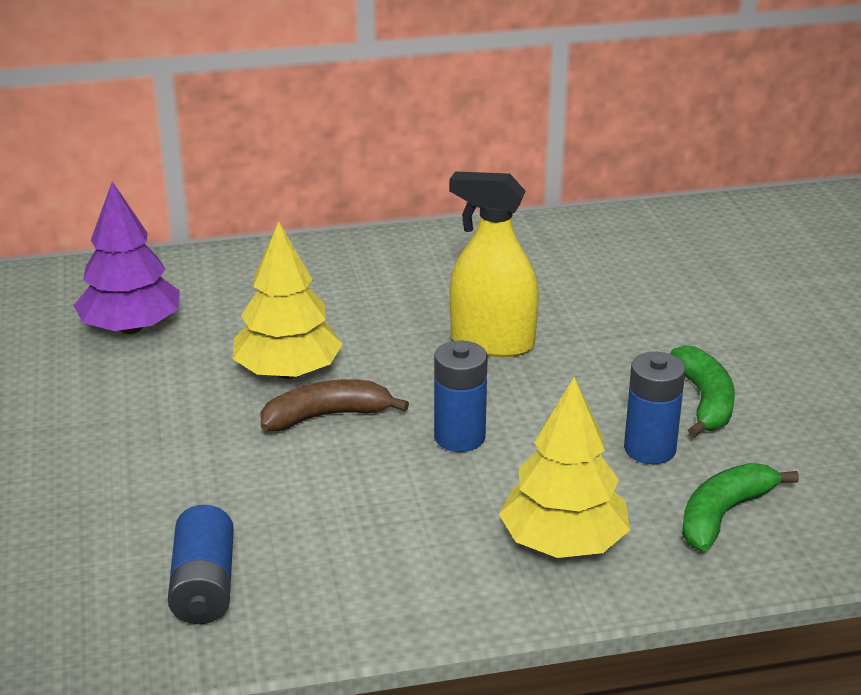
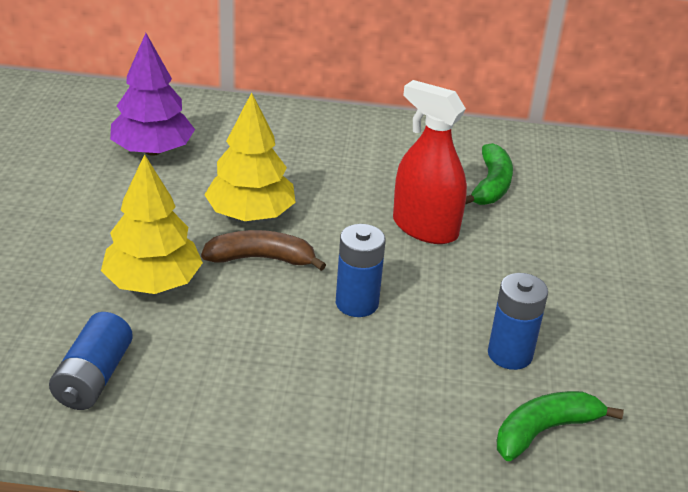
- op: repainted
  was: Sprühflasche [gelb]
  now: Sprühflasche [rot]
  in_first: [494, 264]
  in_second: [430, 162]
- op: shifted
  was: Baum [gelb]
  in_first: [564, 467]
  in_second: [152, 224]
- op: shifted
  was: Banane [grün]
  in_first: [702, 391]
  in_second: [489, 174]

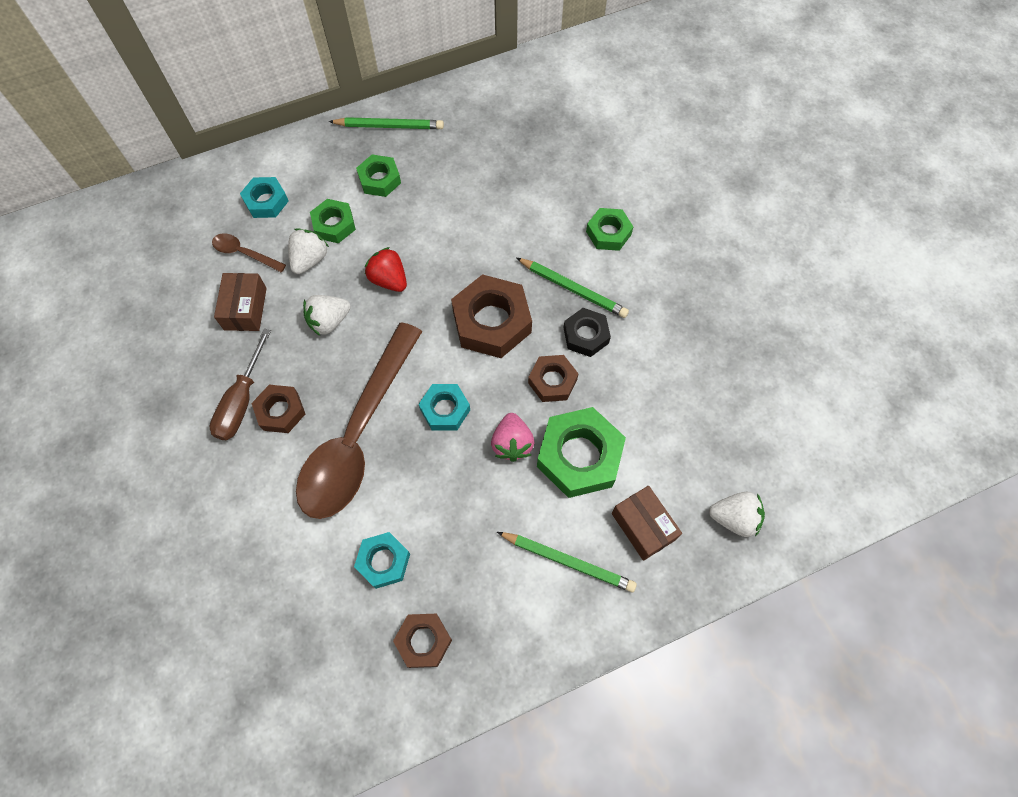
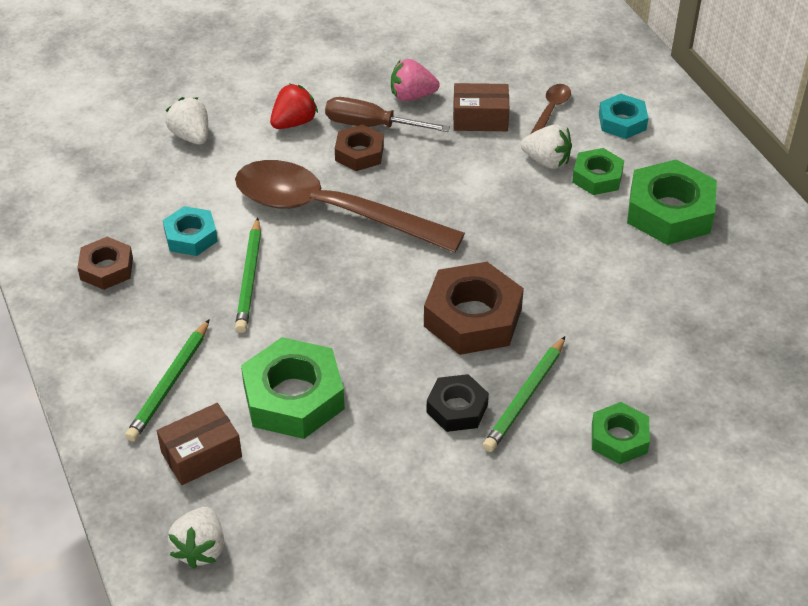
- op: shifted
  was: Erdbeere [weiß]
  in_first: [326, 315]
  in_second: [187, 121]
- op: shifted
  was: Bleistift [grün]
  in_first: [386, 123]
  in_second: [248, 275]
- op: scaled
  was: Sechskantmutter [grün]
  in_first: [378, 176]
  in_second: [672, 202]
  ratio: 1.72
- op: shifted
  was: Erdbeere [rot]
  in_first: [386, 269]
  in_second: [294, 106]
- op: gone
  was: Sechskantmutter [türkis]
  in_first: [444, 407]
- op: shifted
  was: Erdbeere [rosa]
  in_first: [512, 437]
  in_second: [415, 80]
- op: gone
  was: Sechskantmutter [braun]
  in_first: [553, 378]

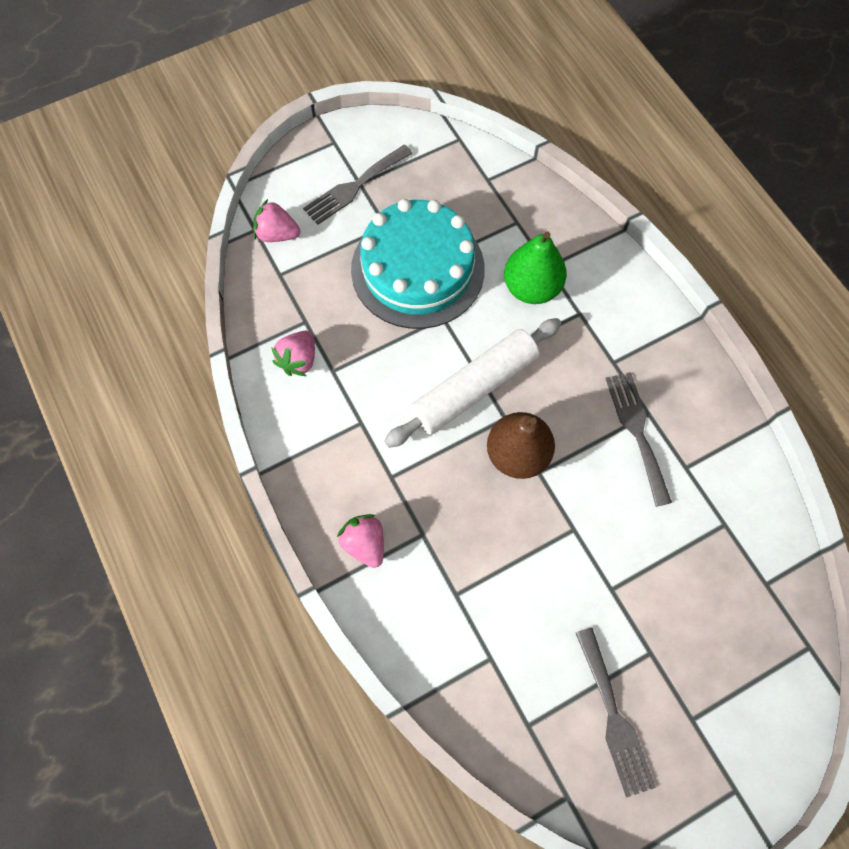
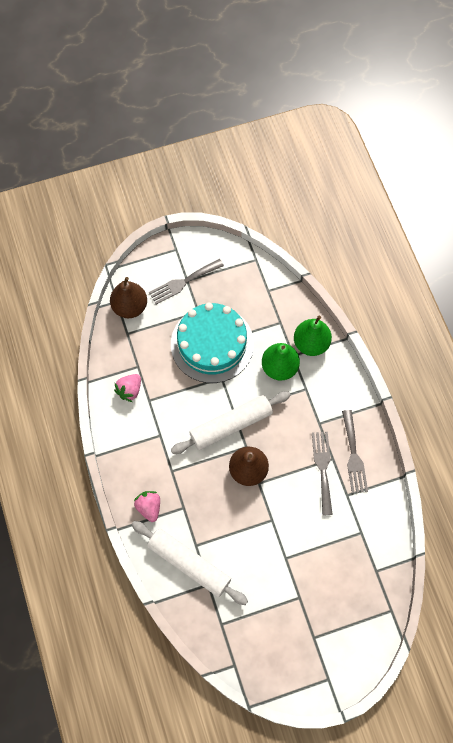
- op: swapped
  was: Erdbeere [rosa]
  now: Birne [braun]
  in_first: [276, 220]
  in_second: [128, 297]
- op: shifted
  was: Gabel [grau]
  in_first: [616, 712]
  in_second: [355, 451]
- op: new
  now: Nudelholz [weiß]
  in_second: [190, 563]
- op: new
  now: Birne [grün]
  in_second: [313, 336]

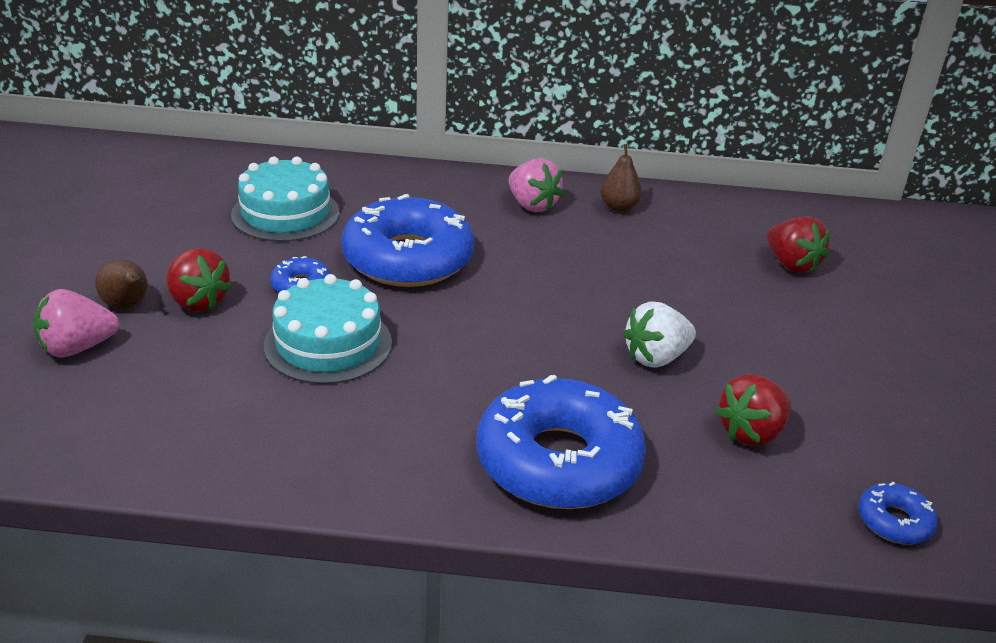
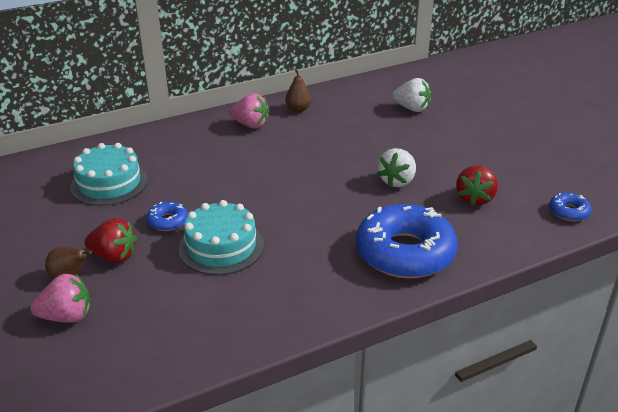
- op: rotated
  was: Erdbeere [rosa]
  in_first: [76, 323]
  in_second: [60, 298]
  clockwise: -135
- op: gone
  was: Donut [blau]
  in_first: [407, 240]
- op: repainted
  was: Erdbeere [rot]
  now: Erdbeere [weiß]
  in_first: [798, 244]
  in_second: [411, 95]

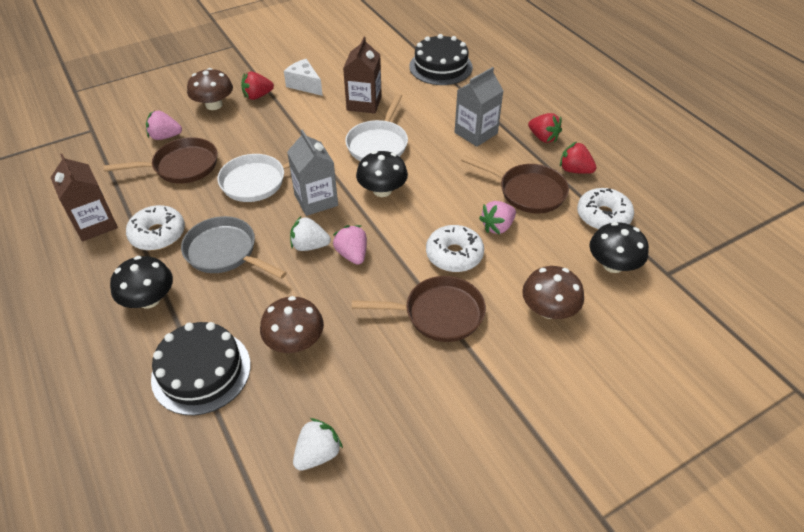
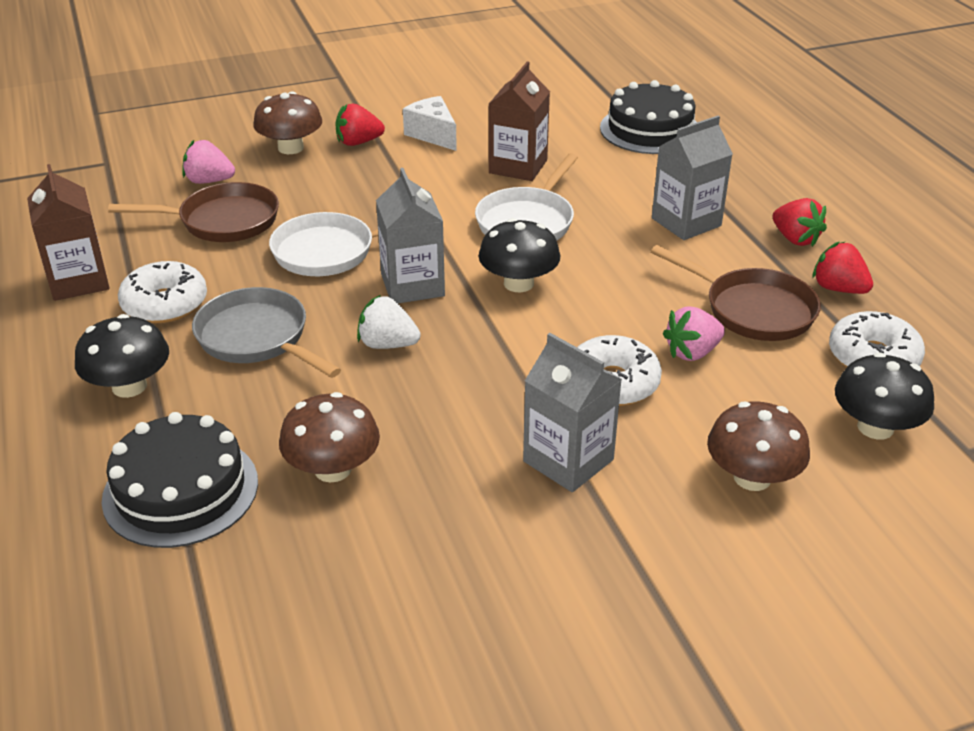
- op: gone
  was: Erdbeere [weiß]
  in_first: [318, 444]
- op: gone
  was: Erdbeere [rosa]
  in_first: [350, 245]
- op: swapped
  was: Pfanne [braun]
  now: Getränkekarton [grau]
  in_first: [419, 309]
  in_second: [572, 412]

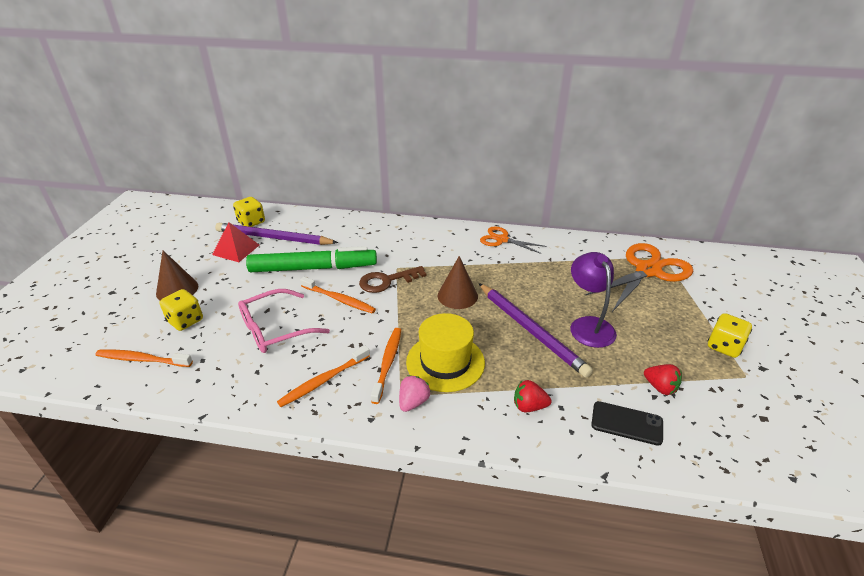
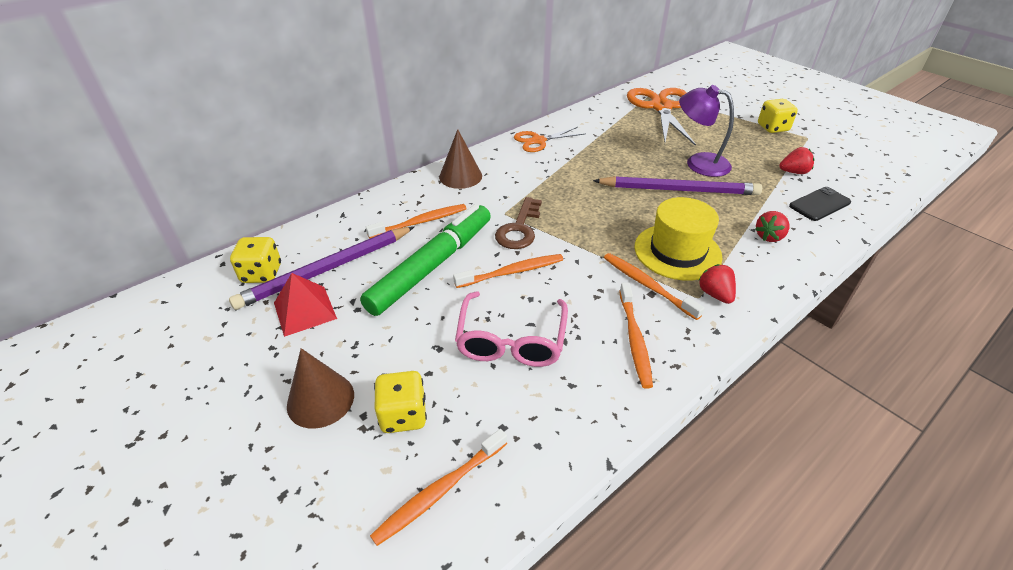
- op: repainted
  was: Erdbeere [rosa]
  now: Erdbeere [rot]
  in_first: [415, 393]
  in_second: [717, 284]
- op: shifted
  was: Kegel [braun]
  in_first: [457, 282]
  in_second: [460, 159]
- op: new
  now: Zahnbürste [orange]
  in_second: [416, 221]

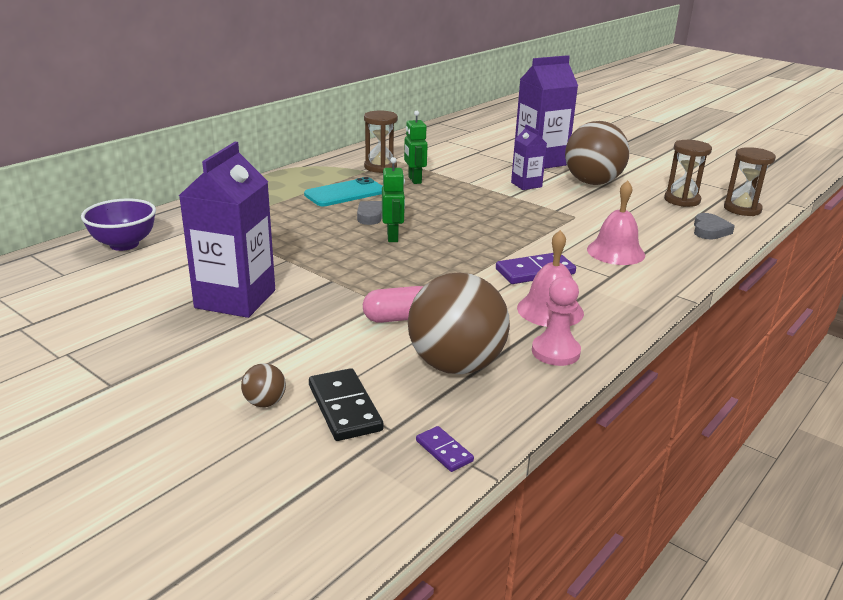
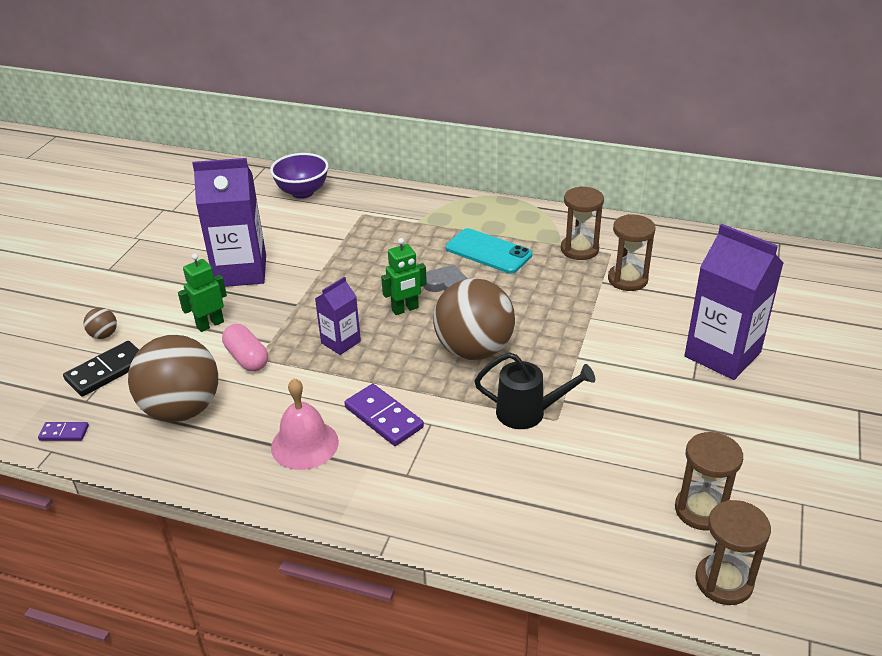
- op: shifted
  was: Roboter [grün]
  in_first: [416, 147]
  in_second: [202, 292]
- op: rotated
  was: Dominostein [lila]
  in_first: [445, 449]
  in_second: [63, 431]
  clockwise: 60
- op: shifted
  was: Getränkekarton [lila]
  in_first: [529, 157]
  in_second: [338, 315]
- op: gone
  was: Bauer [rosa]
  in_first: [556, 321]
- op: shifted
  was: Ball [braun]
  in_first: [597, 153]
  in_second: [474, 319]
- op: gone
  was: Glocke [rosa]
  in_first: [616, 222]
- op: gone
  was: Herz [grau]
  in_first: [714, 226]
- op: new
  now: Gießkanne [schwarz]
  in_second: [534, 390]
- op: new
  now: Sanduhr [braun]
  in_second: [632, 252]

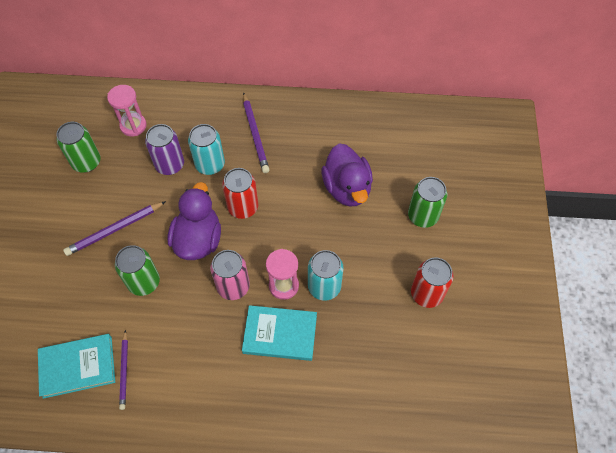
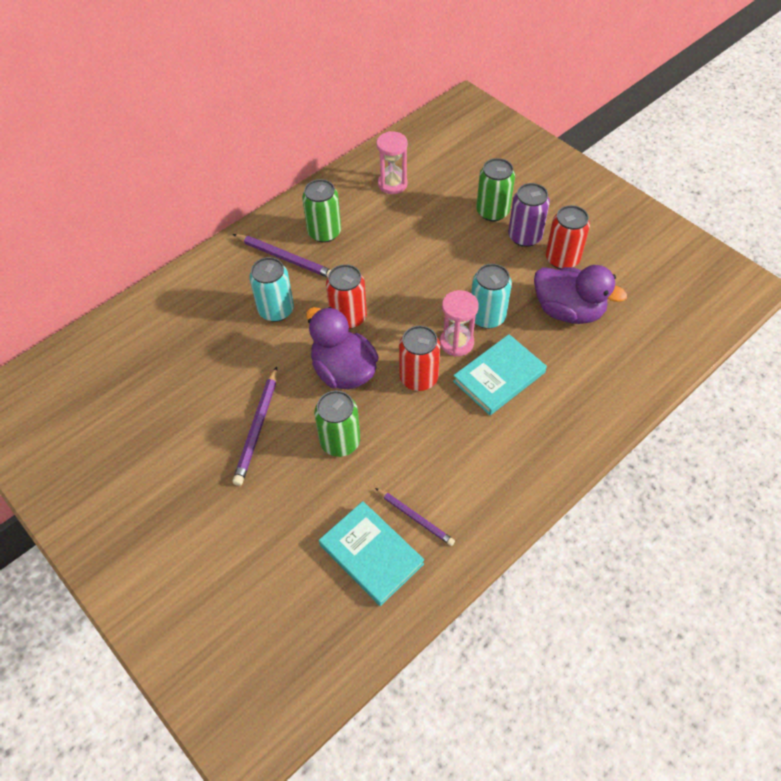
- op: rotated
  was: Buch [türkis]
  in_first: [76, 366]
  in_second: [371, 553]
  clockwise: -75
- op: shifted
  was: Dose [grün]
  in_first: [78, 147]
  in_second: [321, 211]
- op: shifted
  was: Sanduhr [rosa]
  in_first: [127, 110]
  in_second: [392, 162]
- op: shifted
  was: Dose [lila]
  in_first: [164, 149]
  in_second: [529, 215]
- op: repainted
  was: Dose [rosa]
  now: Dose [rot]
  in_first: [230, 275]
  in_second: [419, 358]
- op: shifted
  was: Ente [lila]
  in_first: [347, 175]
  in_second: [580, 294]

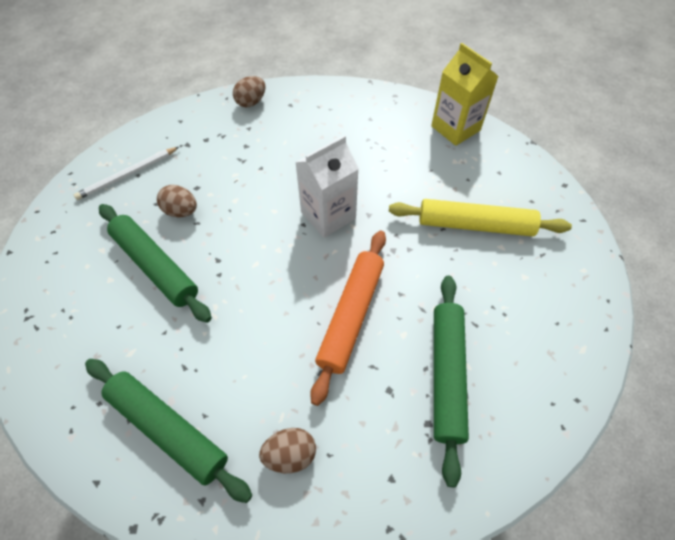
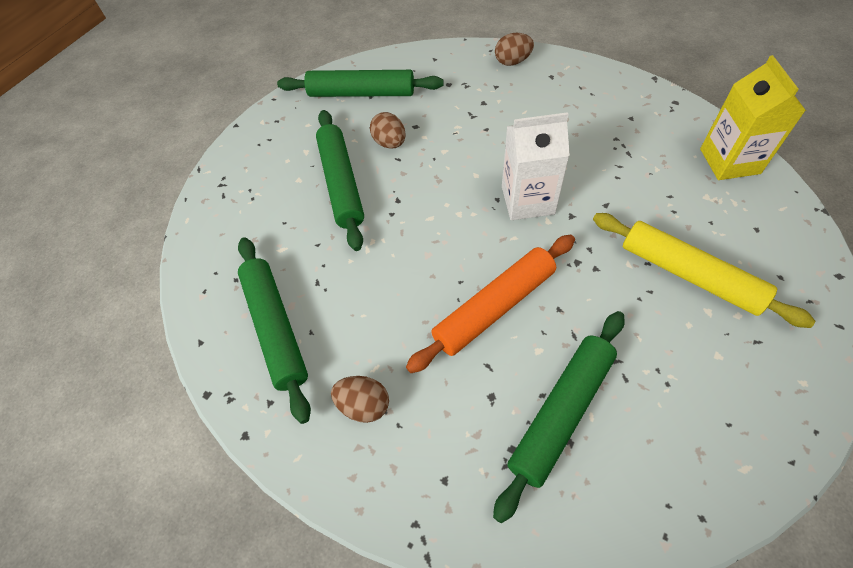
- op: swapped
  was: Bleistift [weiß]
  now: Nudelholz [grün]
  in_first: [126, 173]
  in_second: [360, 83]

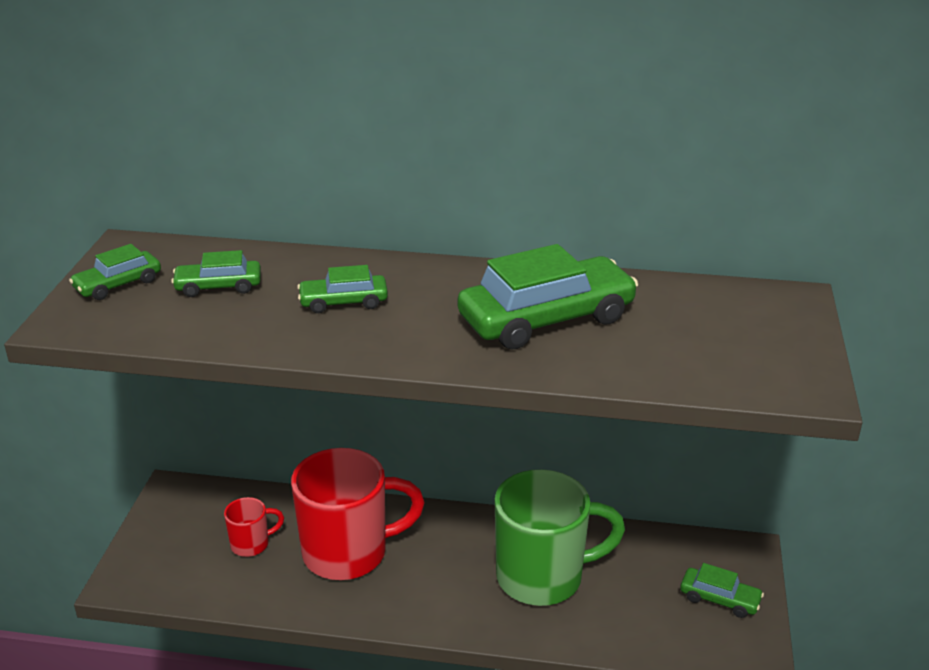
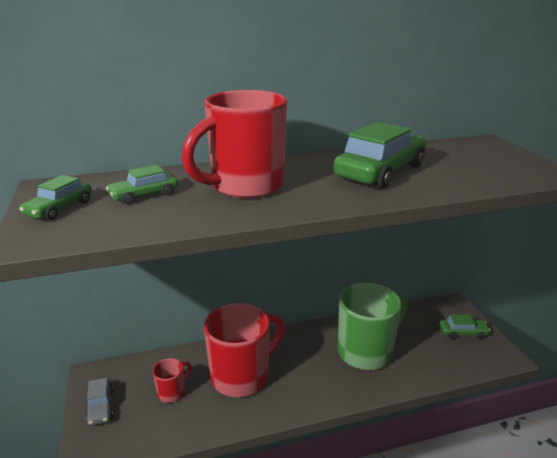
- op: swapped
  was: Auto [grün]
  now: Tasse [rot]
  in_first: [342, 289]
  in_second: [234, 144]
- op: new
  now: Auto [grau]
  in_second: [99, 402]

